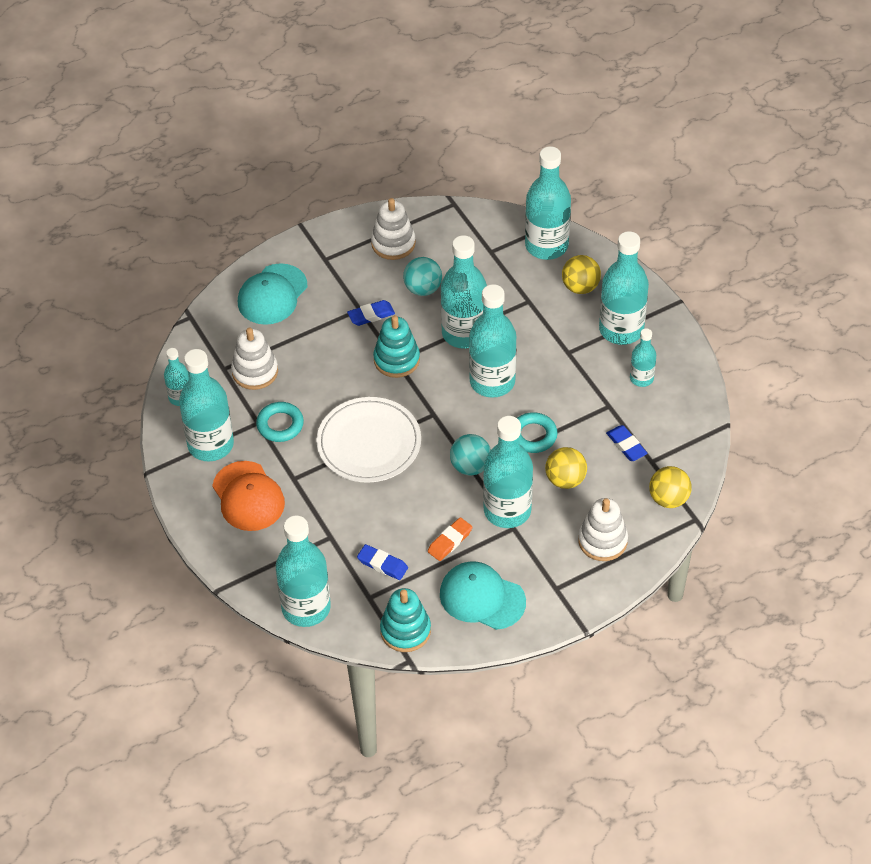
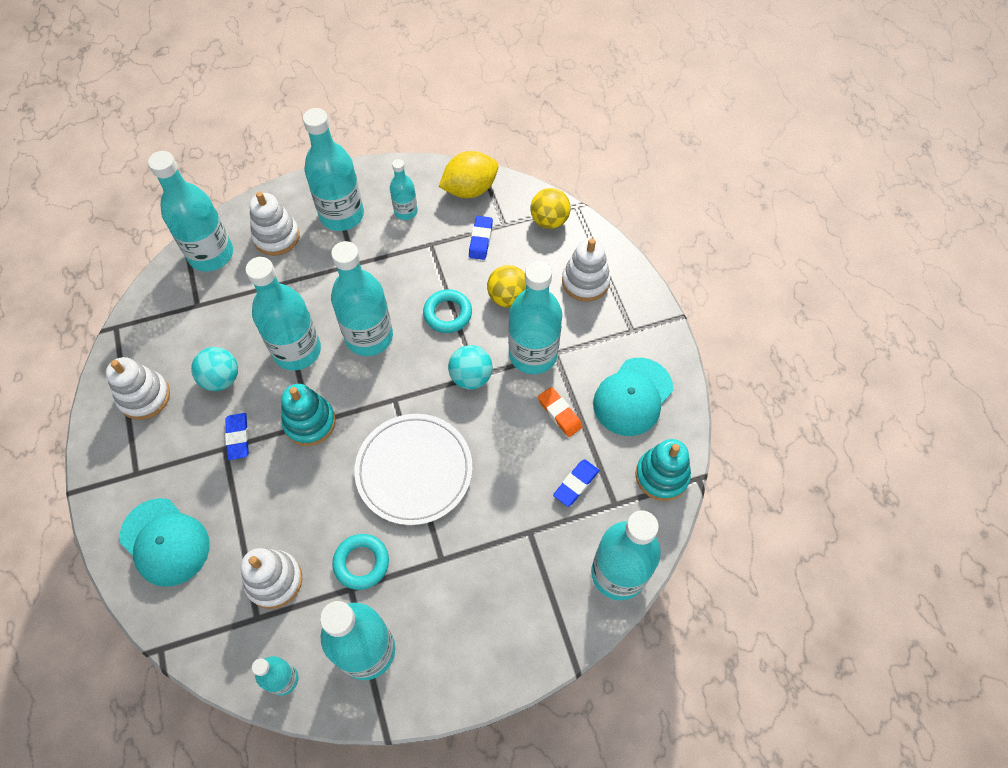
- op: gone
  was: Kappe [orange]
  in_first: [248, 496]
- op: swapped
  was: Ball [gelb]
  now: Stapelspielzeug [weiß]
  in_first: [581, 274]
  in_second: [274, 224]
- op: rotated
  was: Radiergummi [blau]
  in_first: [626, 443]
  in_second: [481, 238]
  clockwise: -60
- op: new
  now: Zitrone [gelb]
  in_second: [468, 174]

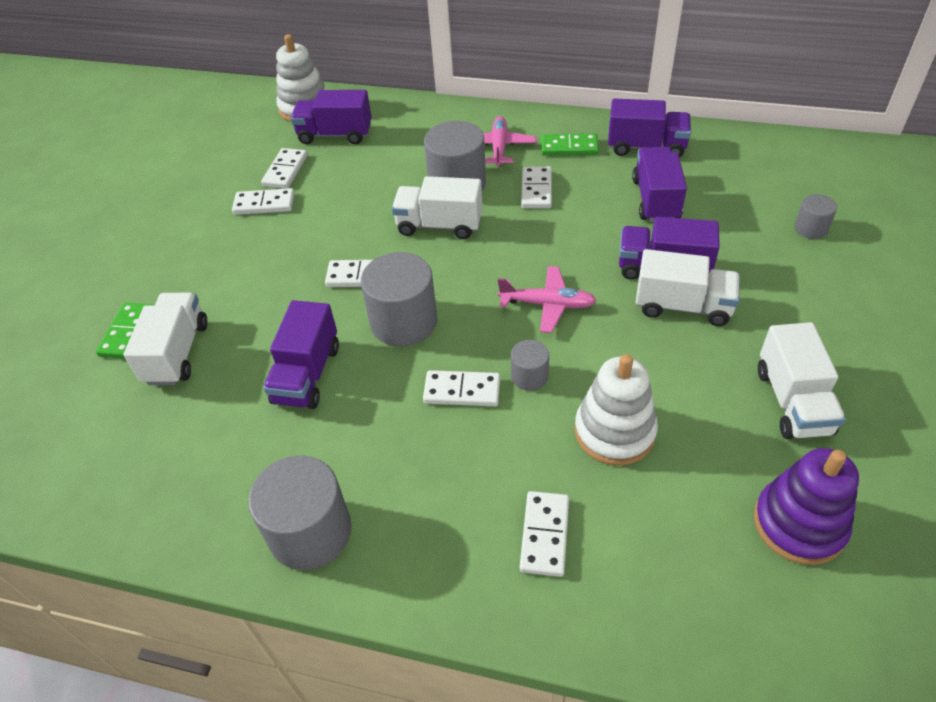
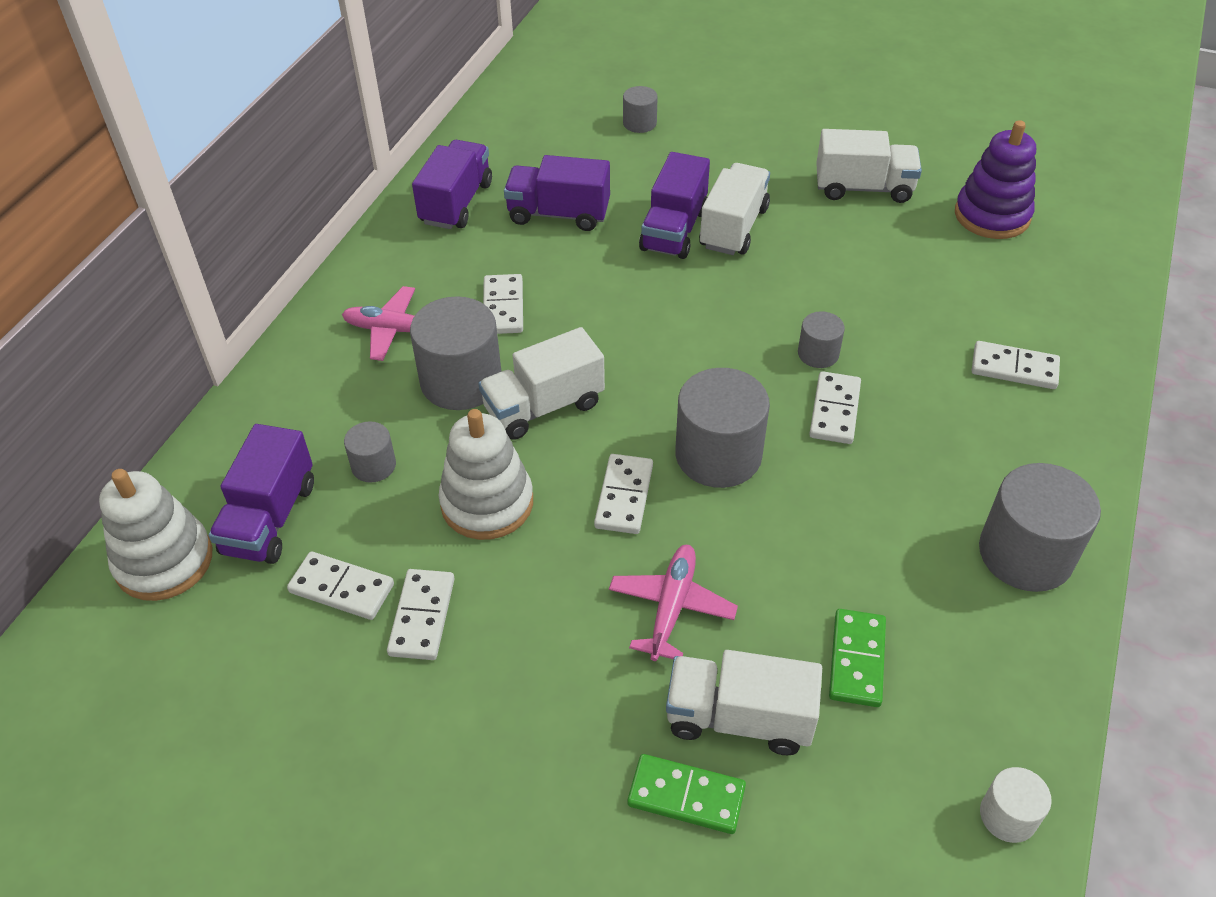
- op: gone
  was: Lastwagen [lila]
  in_first: [301, 354]
- op: rotated
  was: Lastwagen [weiß]
  in_first: [437, 207]
  in_second: [541, 383]
  clockwise: 45
- op: shifted
  was: Flugzeug [rosa]
  in_first: [547, 299]
  in_second: [673, 603]
- op: rotated
  was: Dominostein [weiß]
  in_first: [536, 187]
  in_second: [503, 304]
  clockwise: 75
- op: shifted
  was: Dominostein [grün]
  in_first: [570, 144]
  in_second: [857, 658]
- op: shifted
  was: Stapelspielzeug [weiß]
  in_first: [616, 410]
  in_second: [486, 474]
- op: new
  now: Vollzylinder [grau]
  in_second: [370, 452]
- op: new
  now: Vollzylinder [weiß]
  in_second: [1016, 805]

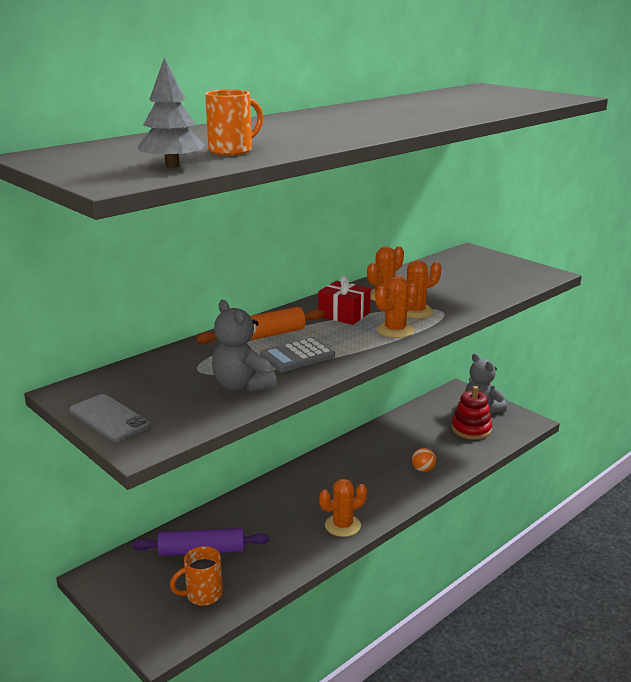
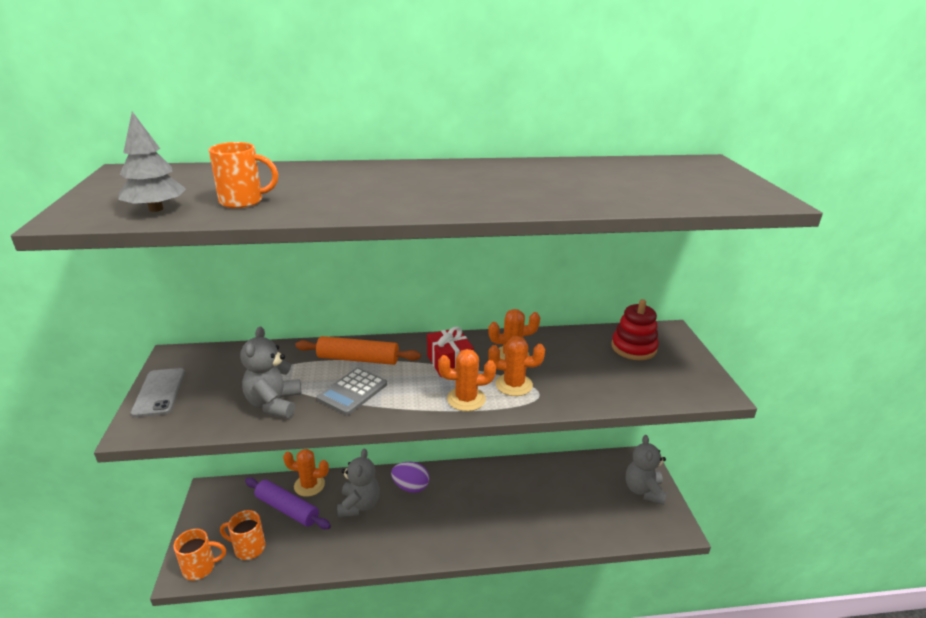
- op: rotated
  was: Taschenrechner [grau]
  in_first: [297, 354]
  in_second: [352, 391]
  clockwise: -60
- op: shifted
  was: Kaktus [orange]
  in_first: [343, 508]
  in_second: [306, 473]
- op: gone
  was: Ball [orange]
  in_first: [424, 460]
- op: shifted
  was: Stapelspielzeug [rot]
  in_first: [472, 413]
  in_second: [635, 329]
- op: new
  now: Tasse [orange]
  in_second: [199, 555]
- op: new
  now: Teddybär [grau]
  in_second: [358, 483]
- op: new
  now: Ei [lila]
  in_second: [410, 477]

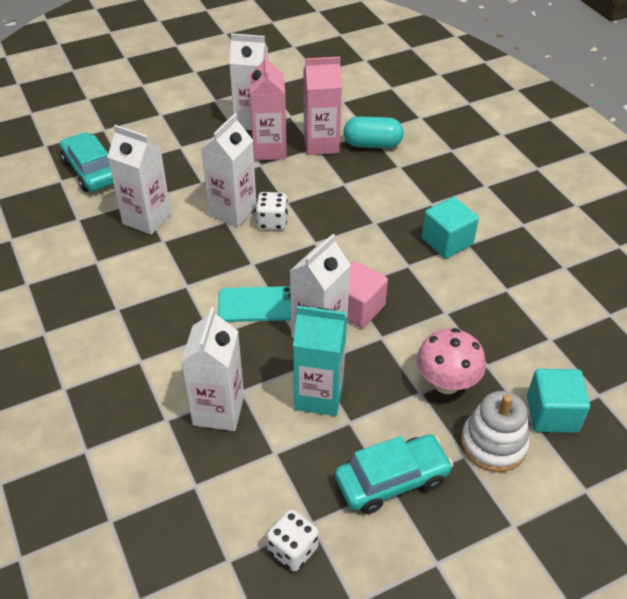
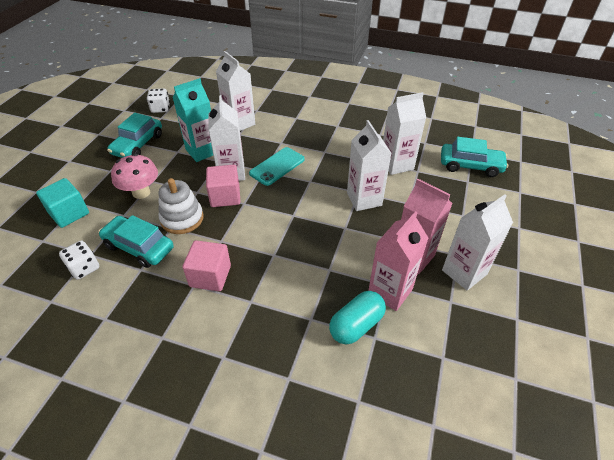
- op: shifted
  was: Spielwürfel [weiß]
  in_first: [272, 211]
  in_second: [79, 260]
- op: repainted
  was: Kubus [türkis]
  now: Kubus [rosa]
  in_first: [450, 228]
  in_second: [206, 265]
- op: shifted
  was: Stapelspielzeug [weiß]
  in_first: [495, 431]
  in_second: [181, 206]
- op: new
  now: Auto [türkis]
  in_second: [136, 241]

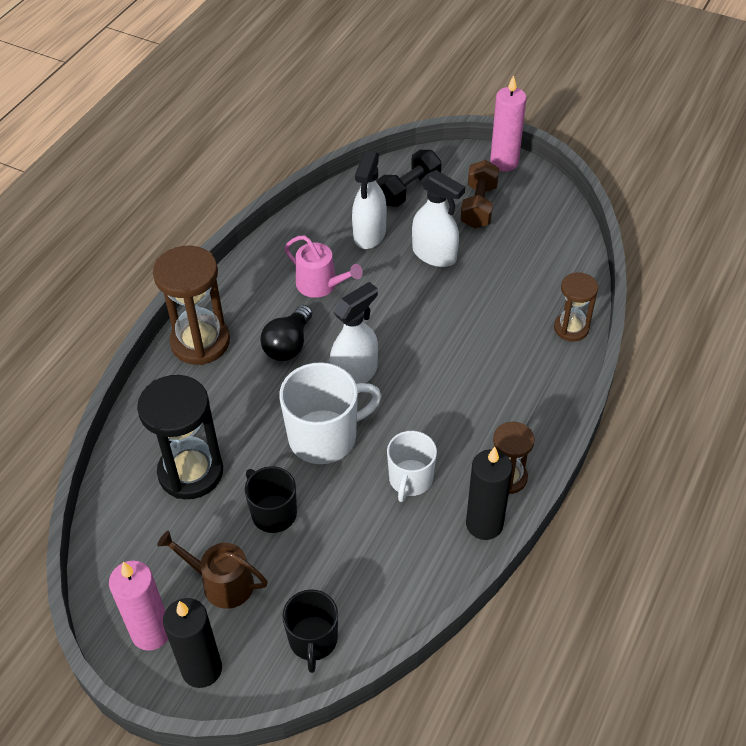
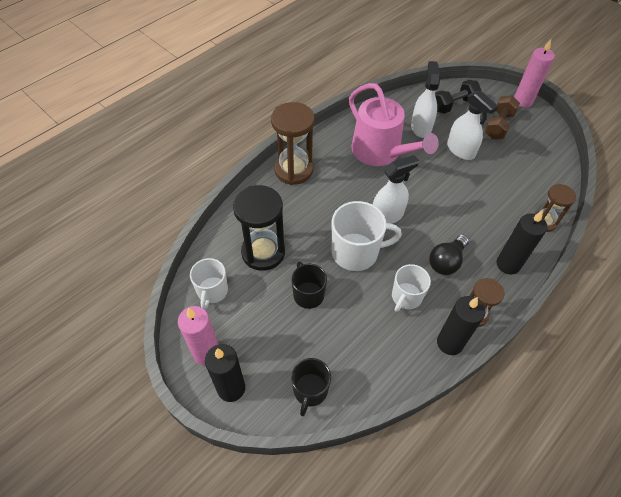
- op: gone
  was: Gießkanne [braun]
  in_first: [212, 569]
- op: shifted
  was: Glühbirne [schwarz]
  in_first: [286, 333]
  in_second: [449, 255]
- op: scaled
  was: Gießkanne [rosa]
  in_first: [323, 267]
  in_second: [394, 124]
  ratio: 1.81
- op: rotated
  was: Sprühflasche [weiß]
  in_first: [369, 200]
  in_second: [425, 99]
  clockwise: 150
- op: new
  now: Tasse [weiß]
  in_second: [209, 284]
- op: new
  now: Kerze [schwarz]
  in_second: [522, 242]

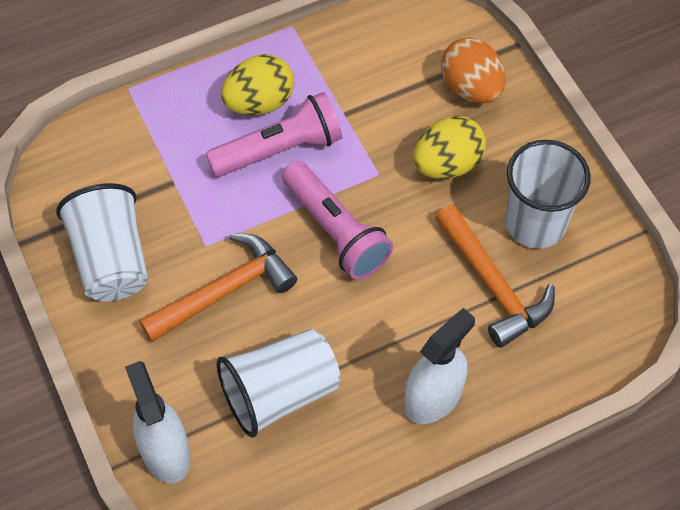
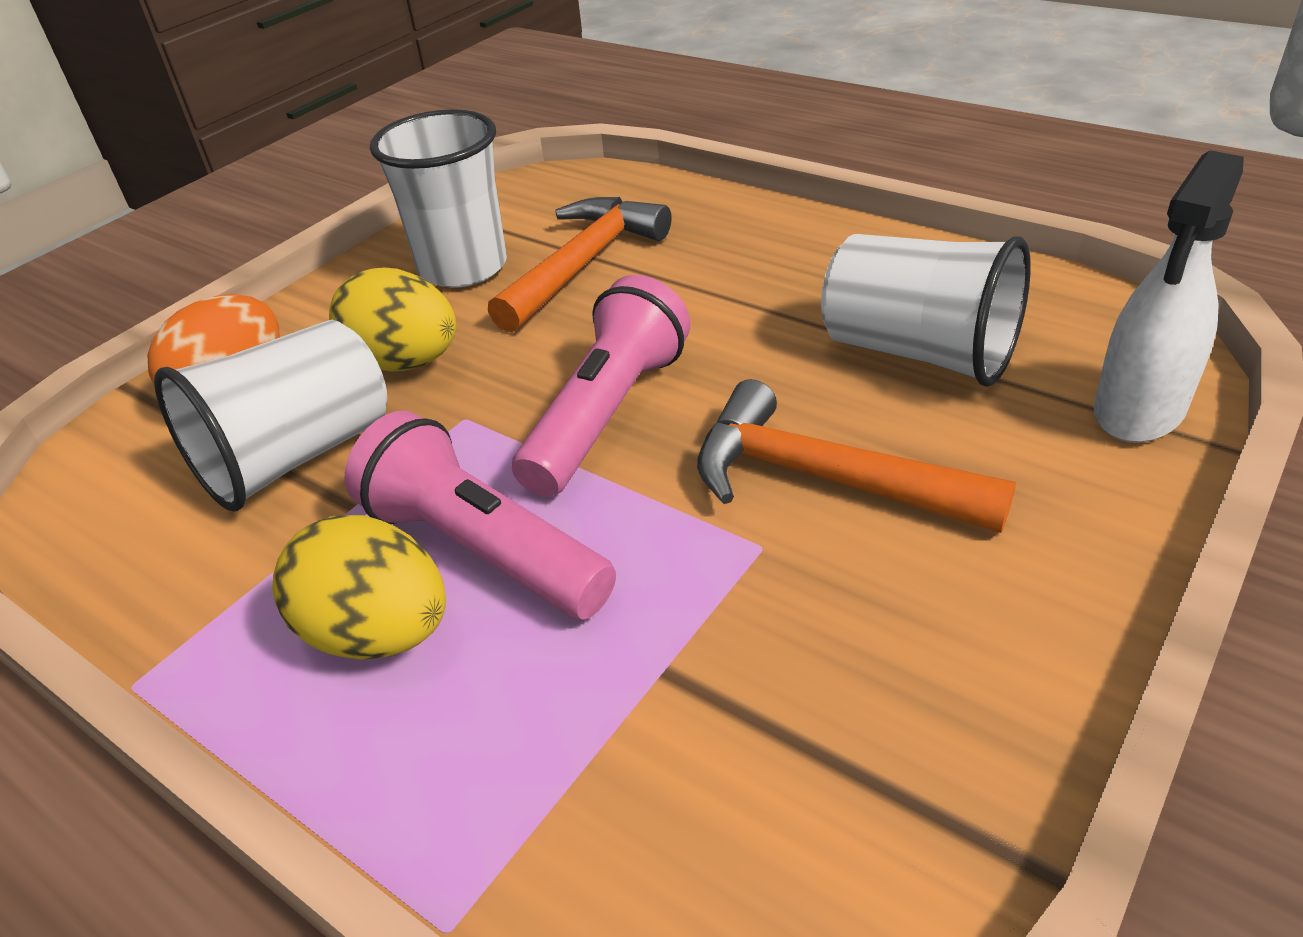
- op: shifted
  was: Becher [weiß]
  in_first: [102, 242]
  in_second: [270, 416]
- op: gone
  was: Sprühflasche [weiß]
  in_first: [439, 366]

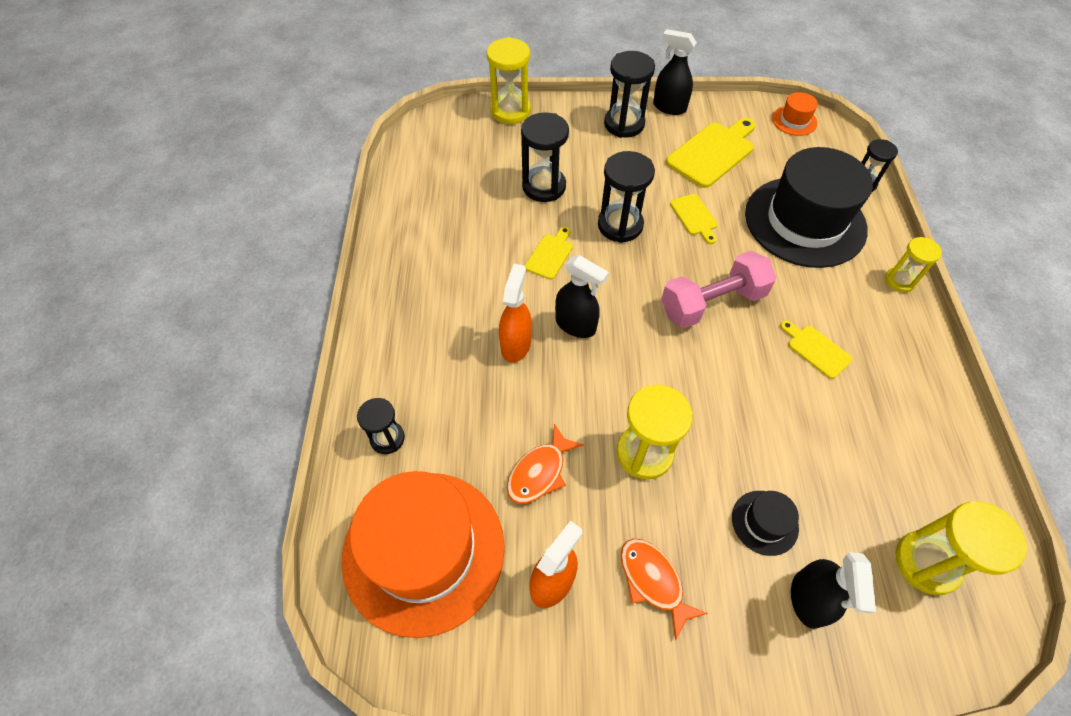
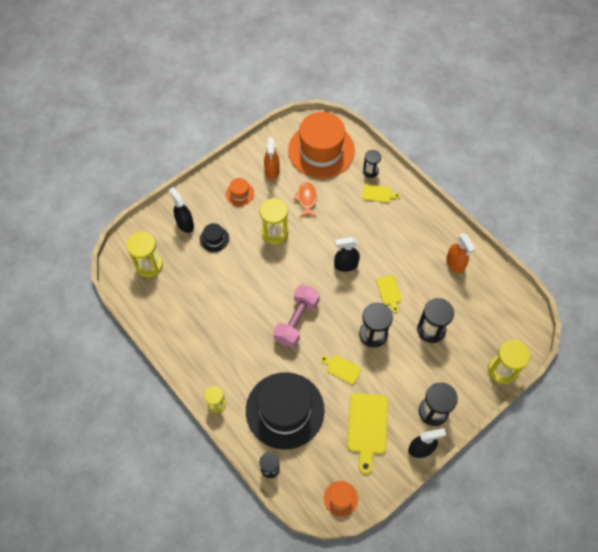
- op: shifted
  was: Sprühflasche [orange]
  in_first: [515, 313]
  in_second: [461, 253]
- op: swapped
  was: Fisch [orange]
  now: Hut [orange]
  in_first: [664, 589]
  in_second: [240, 192]
- op: shifted
  was: Schneidebrett [gelb]
  in_first: [816, 349]
  in_second: [381, 193]

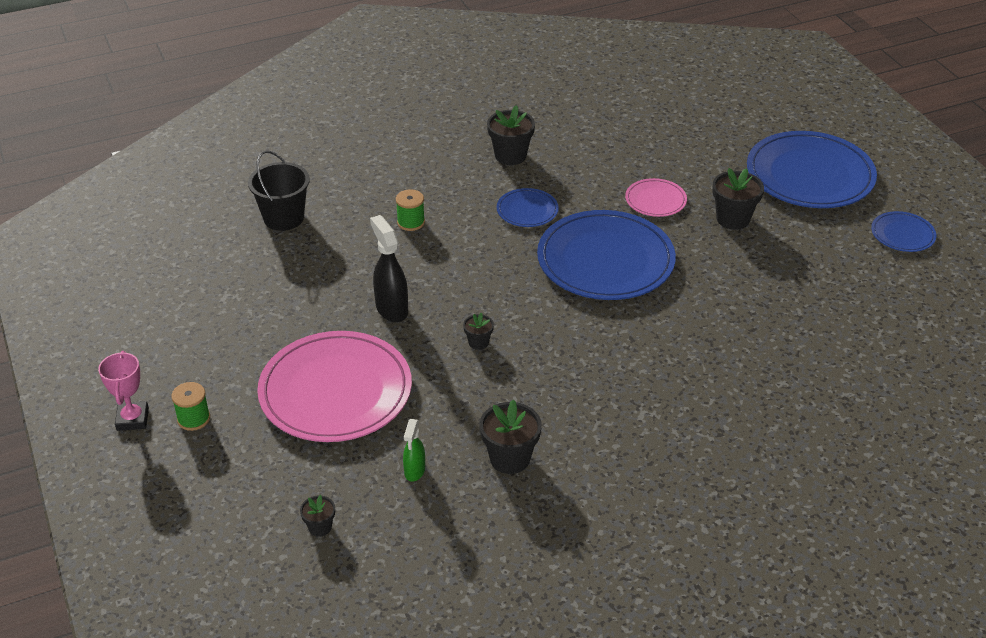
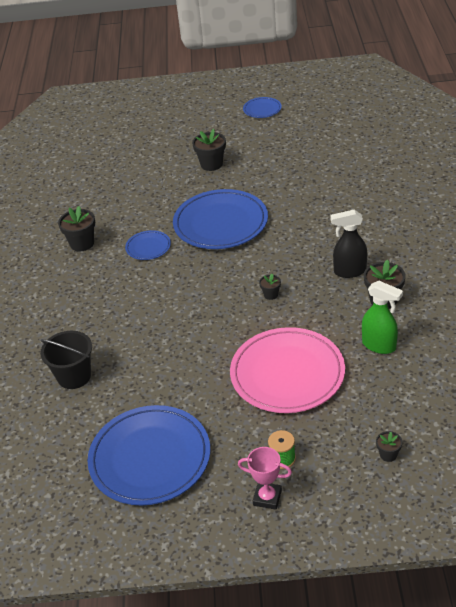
- op: shifted
  was: Blumentopf [schwarz]
  in_first: [317, 516]
  in_second: [389, 446]
- op: shifted
  was: Sprühflasche [schwarz]
  in_first: [389, 268]
  in_second: [348, 244]
- op: gone
  was: Garnrolle [grün]
  in_first: [410, 210]
- op: scaled
  was: Sprühflasche [grün]
  in_first: [414, 450]
  in_second: [382, 317]
  ratio: 1.66
- op: gone
  was: Teller [rosa]
  in_first: [656, 197]
- op: shifted
  was: Teller [blau]
  in_first: [812, 169]
  in_second: [148, 455]

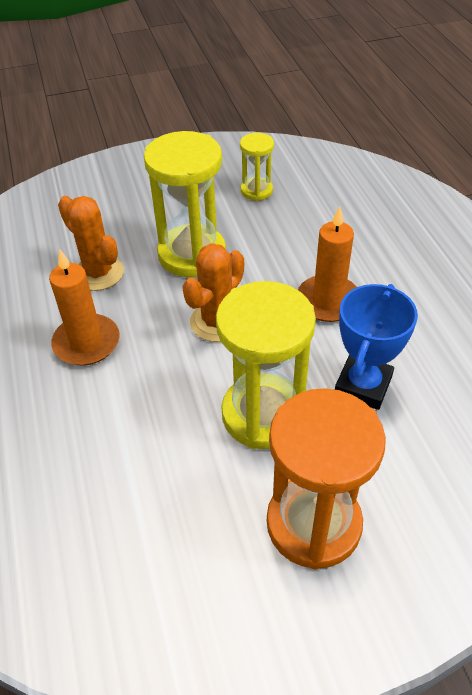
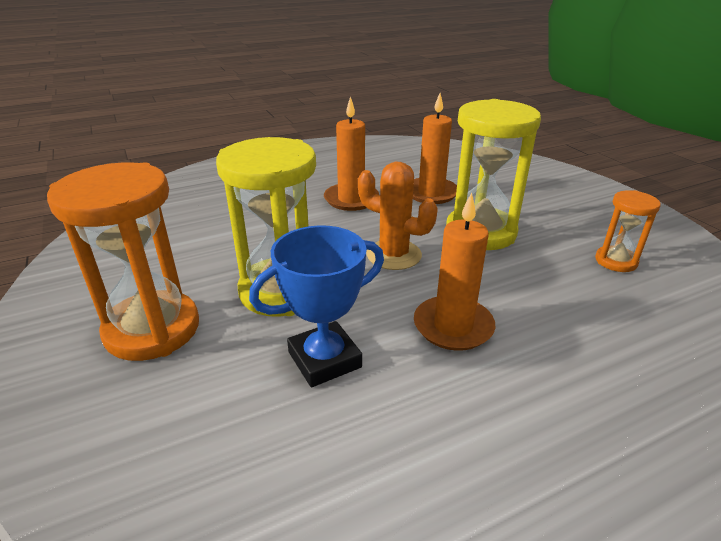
- op: swapped
  was: Kaktus [orange]
  now: Kerze [orange]
  in_first: [91, 243]
  in_second: [435, 148]
- op: repainted
  was: Sanduhr [gelb]
  now: Sanduhr [orange]
  in_first: [257, 167]
  in_second: [628, 231]
- op: rotated
  was: Pokal [blau]
  in_first: [376, 347]
  in_second: [316, 306]
  clockwise: -45

